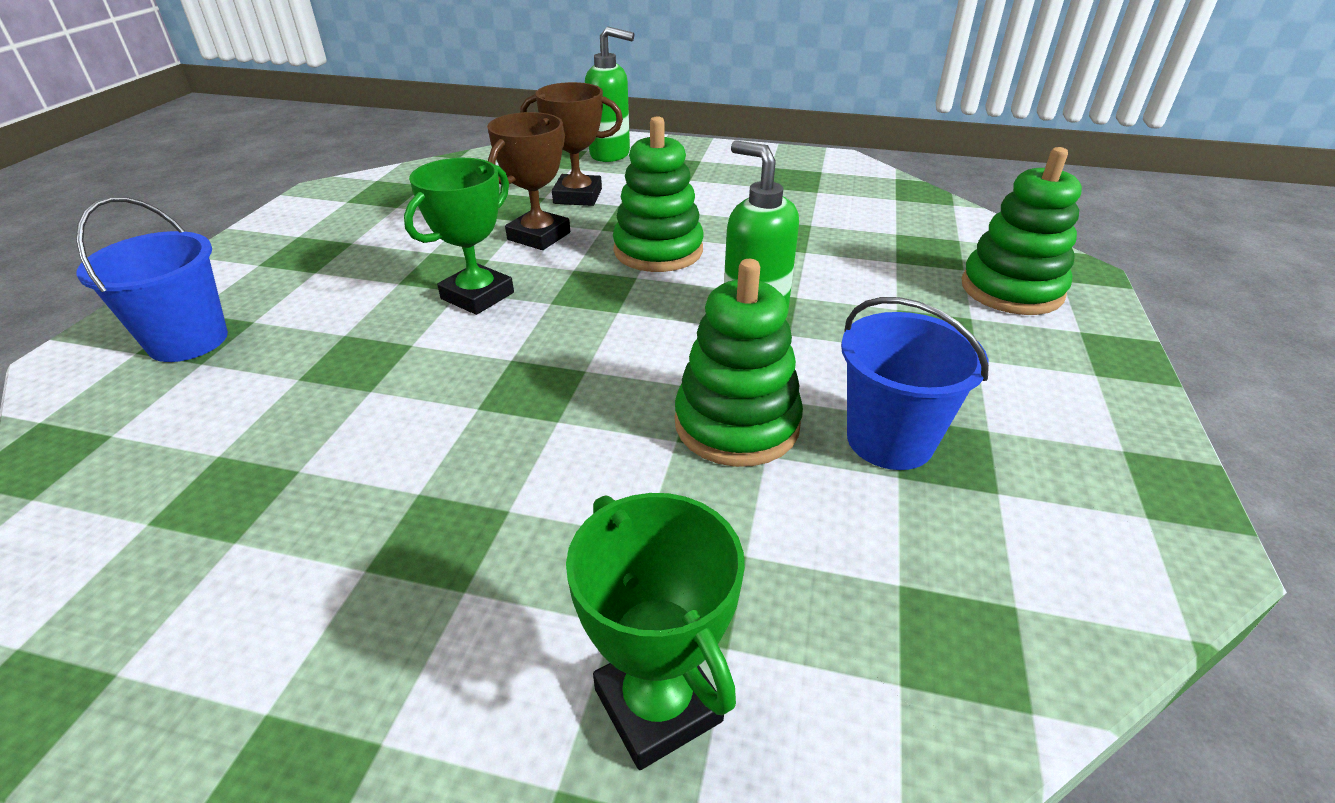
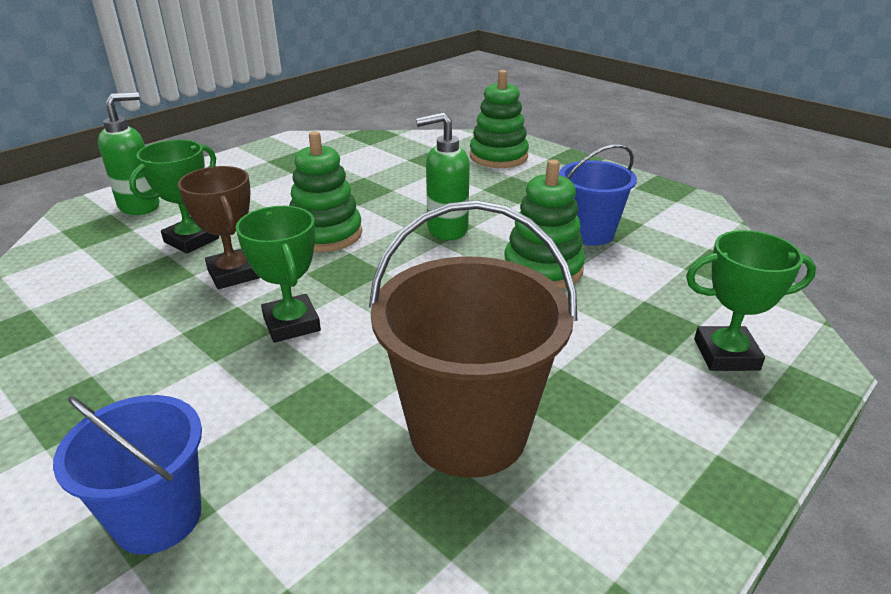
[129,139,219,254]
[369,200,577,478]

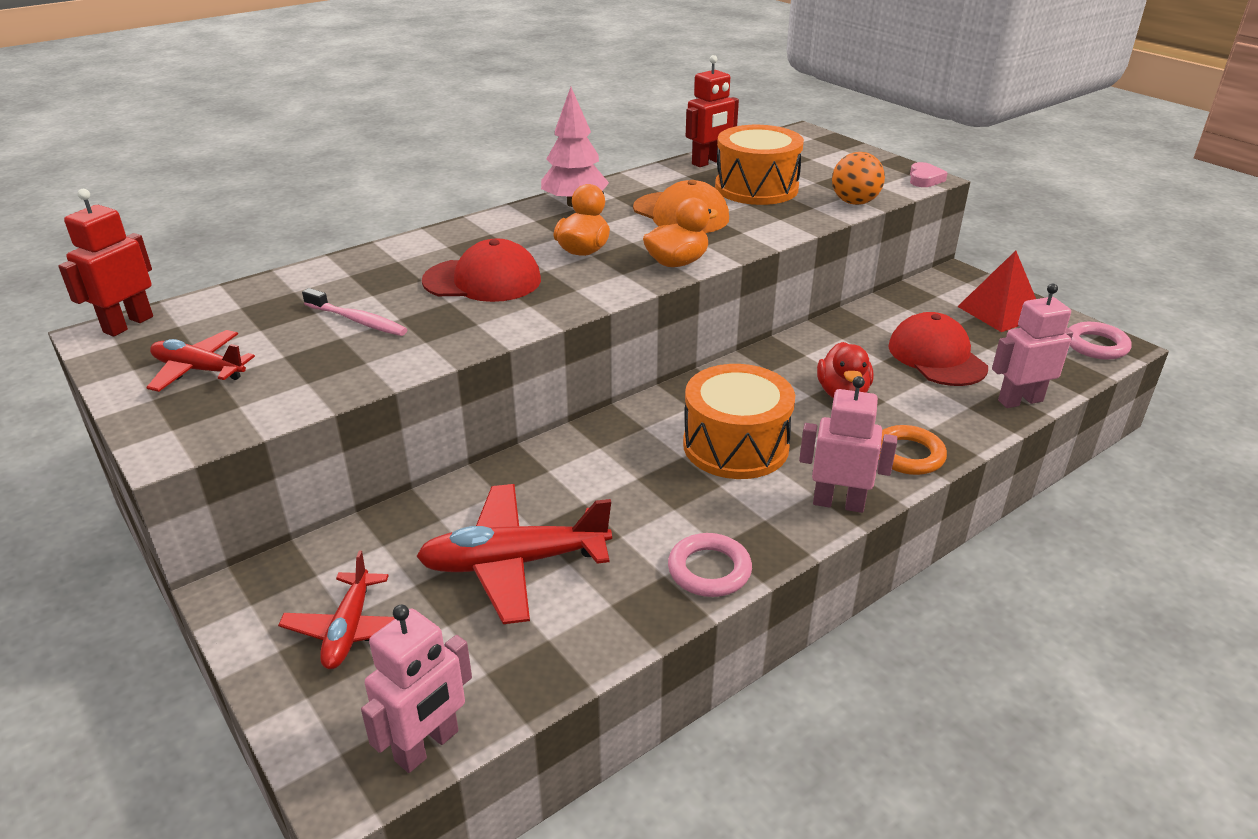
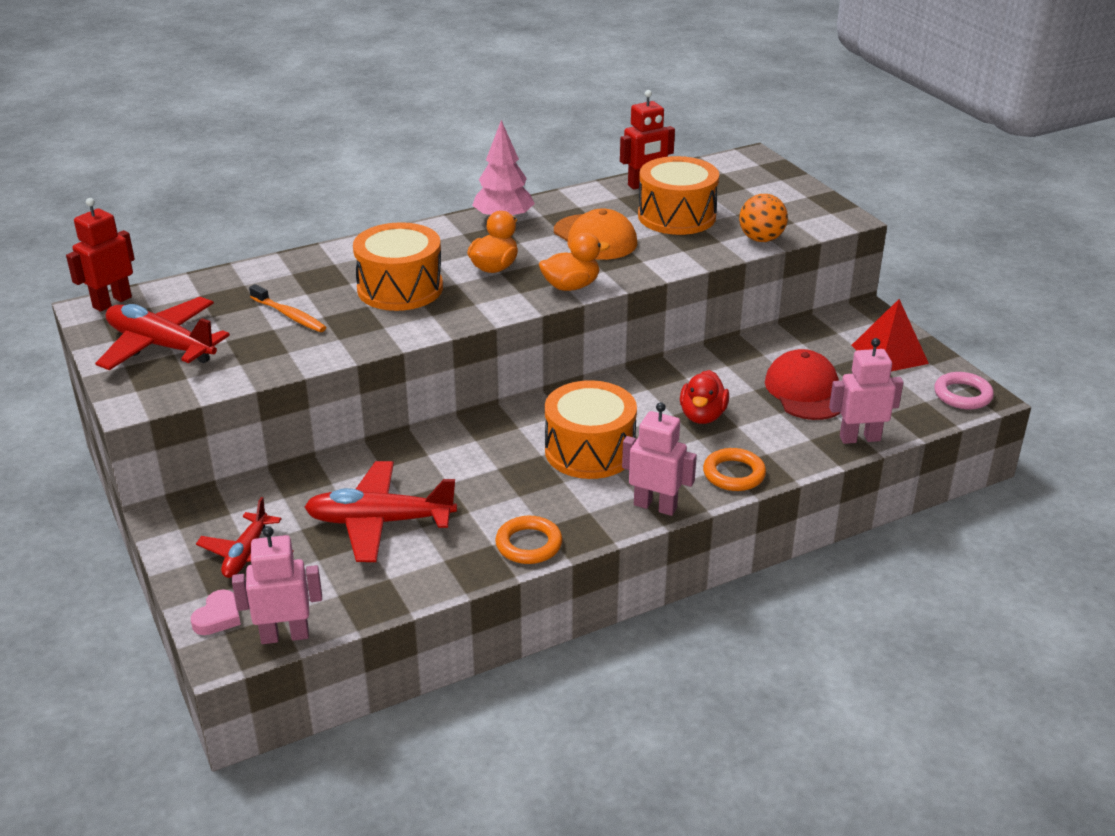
[95,297,230,370]
[191,589,241,635]
[232,526,322,644]
[249,284,327,332]
[353,222,443,311]
[495,516,562,564]

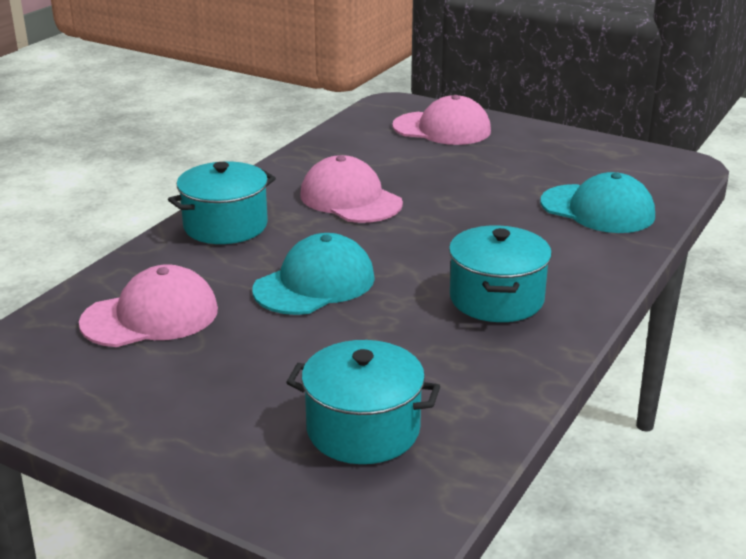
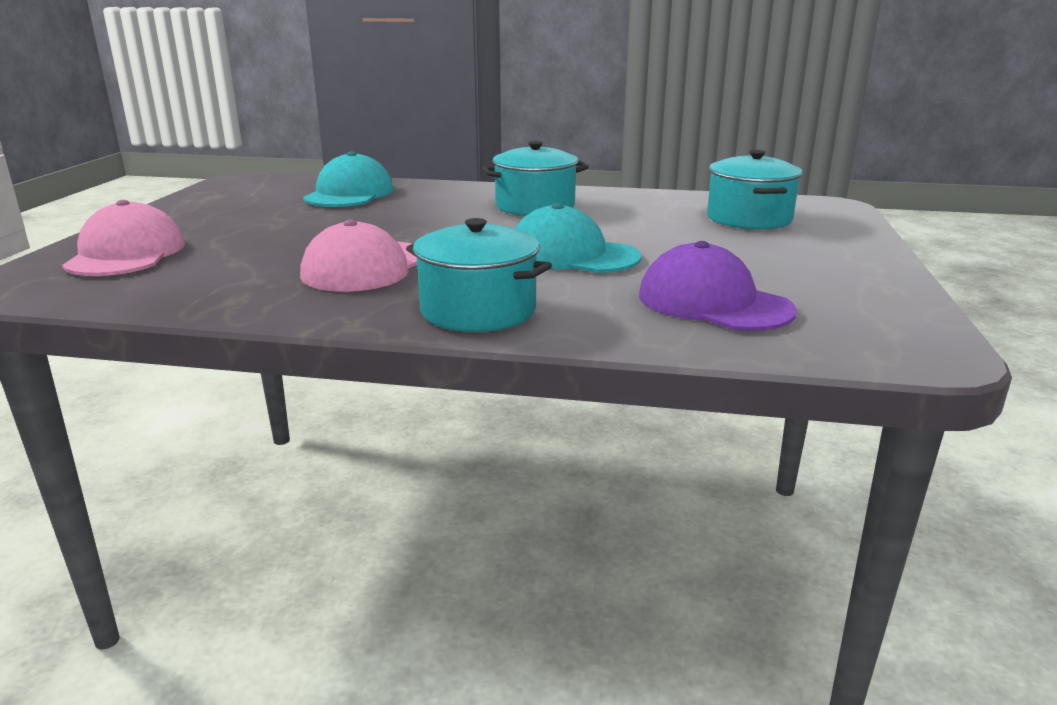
[639,241,797,331]

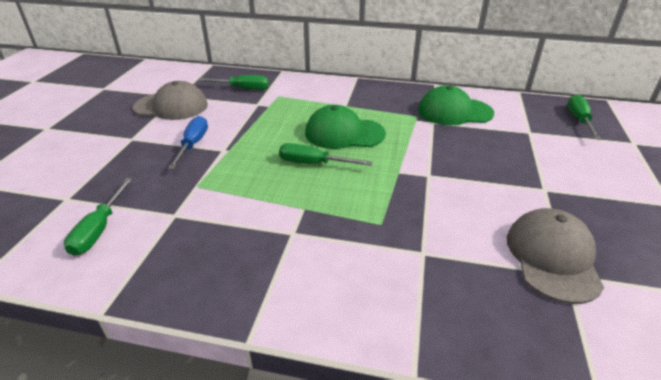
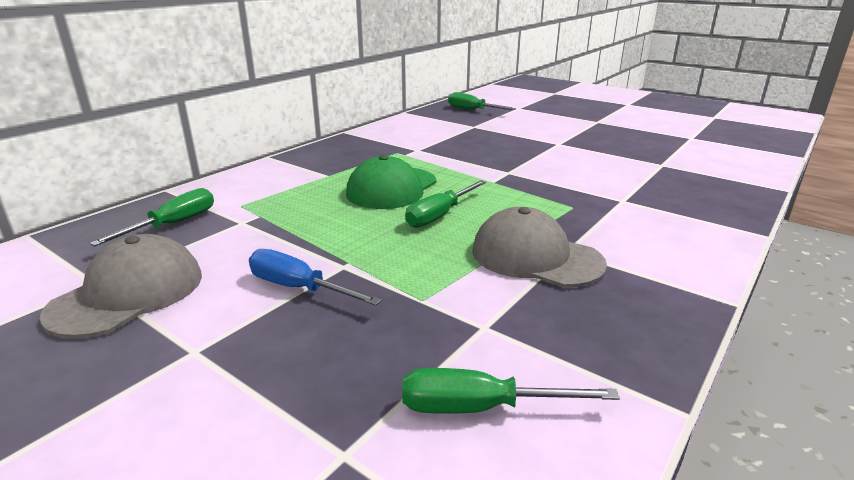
[402,368,620,414]
[472,207,607,287]
[418,85,494,125] (first image)

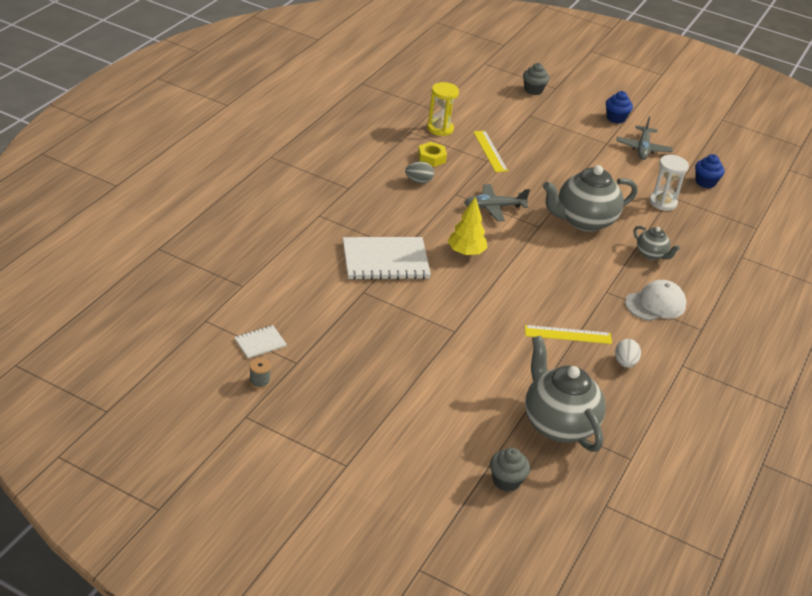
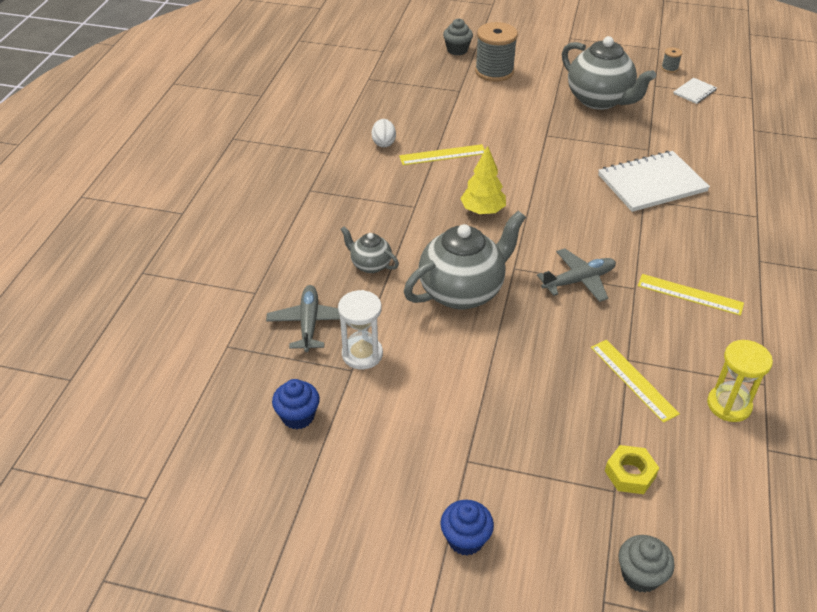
[266,285,340,352]
[460,146,506,214]
[475,22,518,82]
[562,36,656,110]
[605,445,659,494]
[638,274,744,316]
[625,280,686,321] (first image)

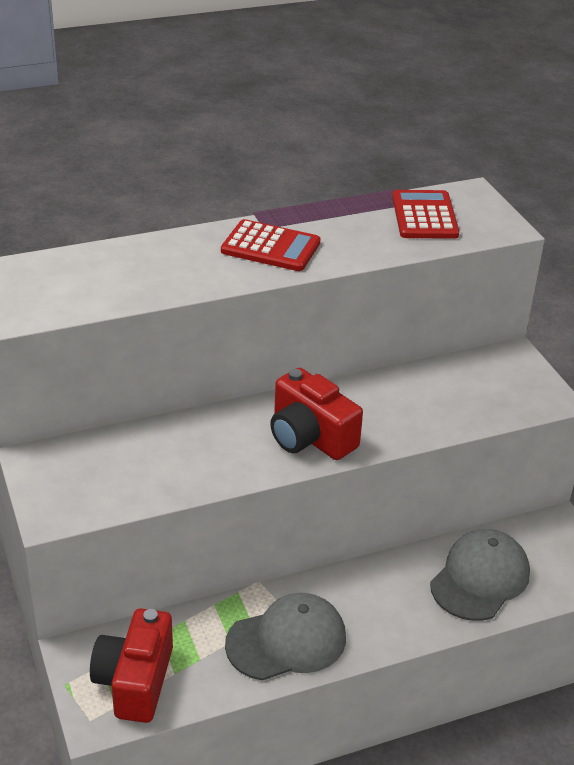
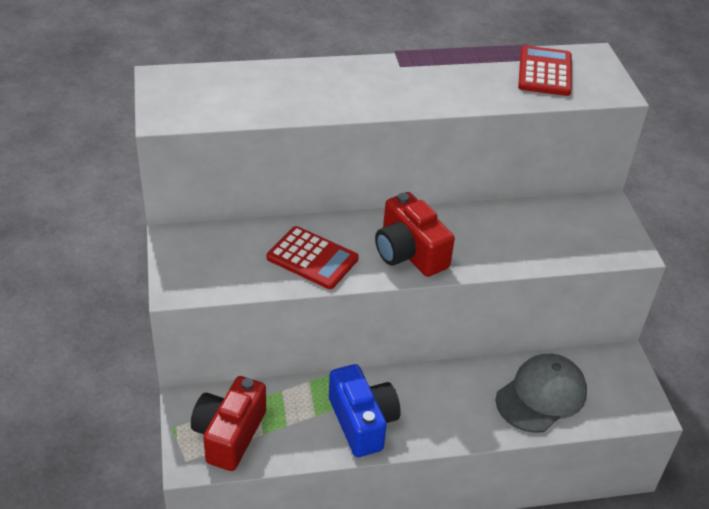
[267,226,359,289]
[329,364,401,457]

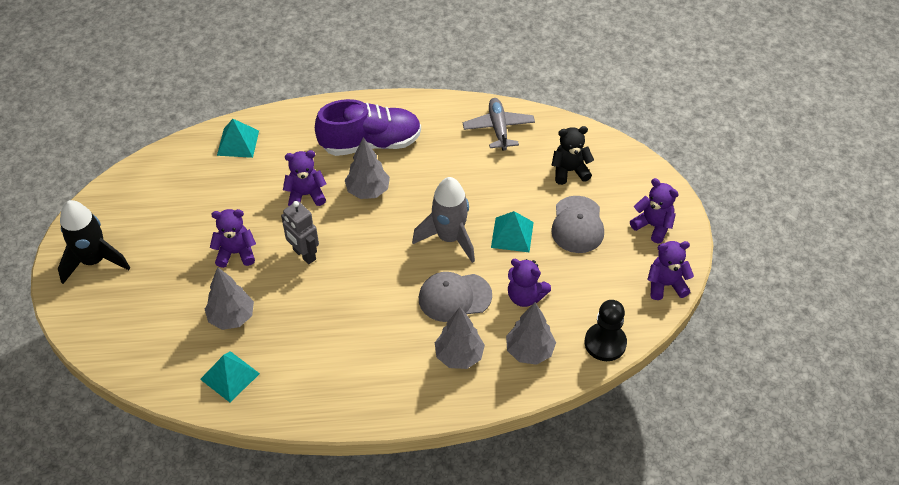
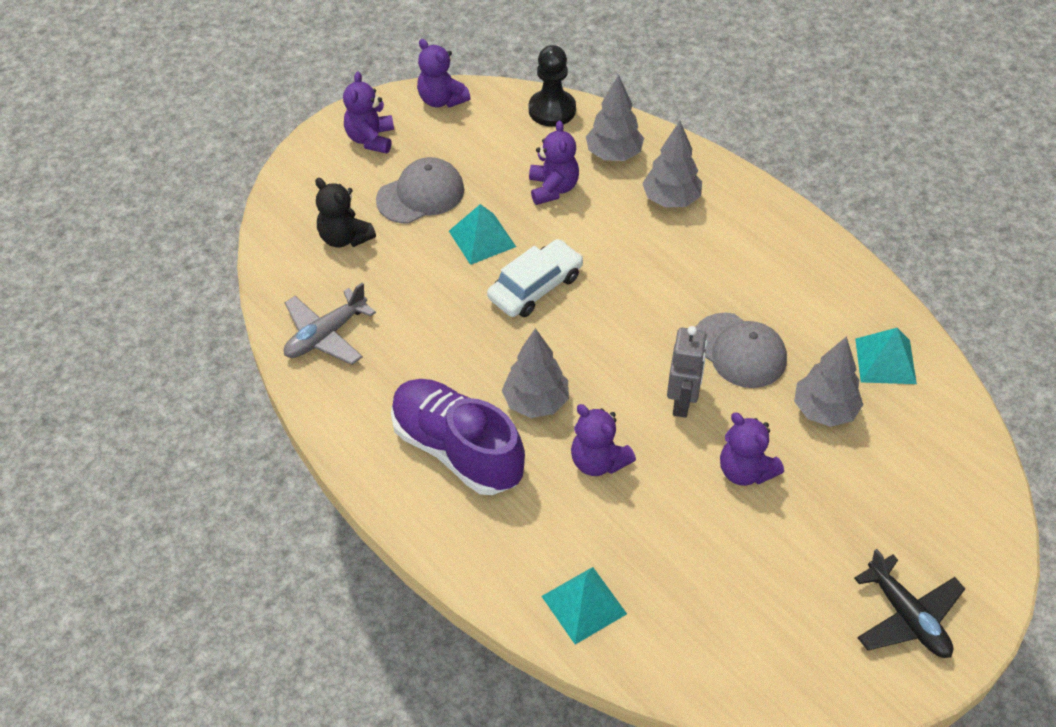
[487,239,583,317]
[696,313,787,388]
[854,549,965,658]

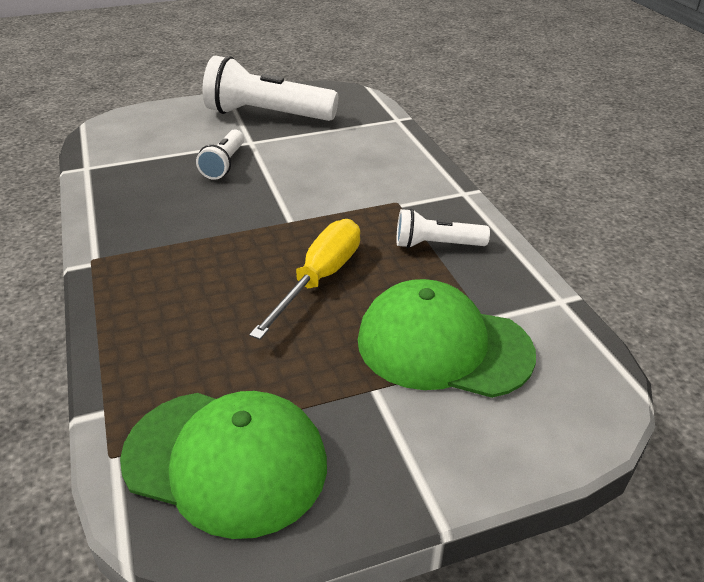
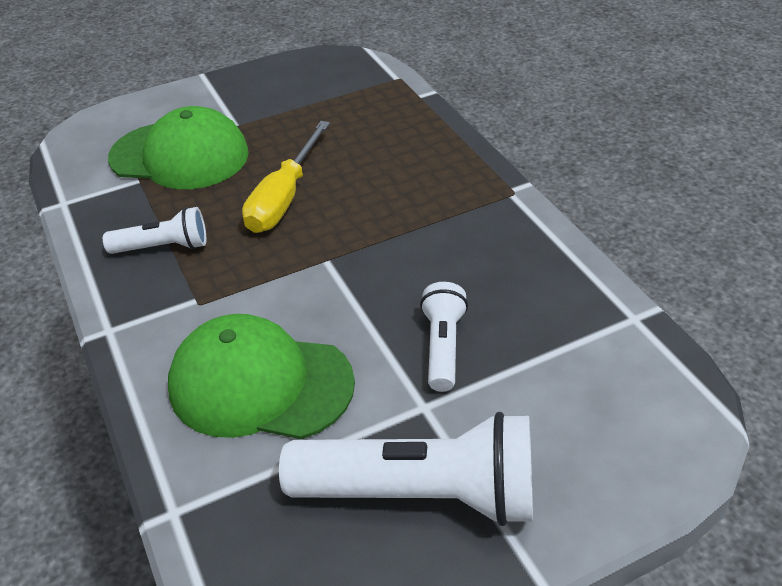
[168,314,355,439]

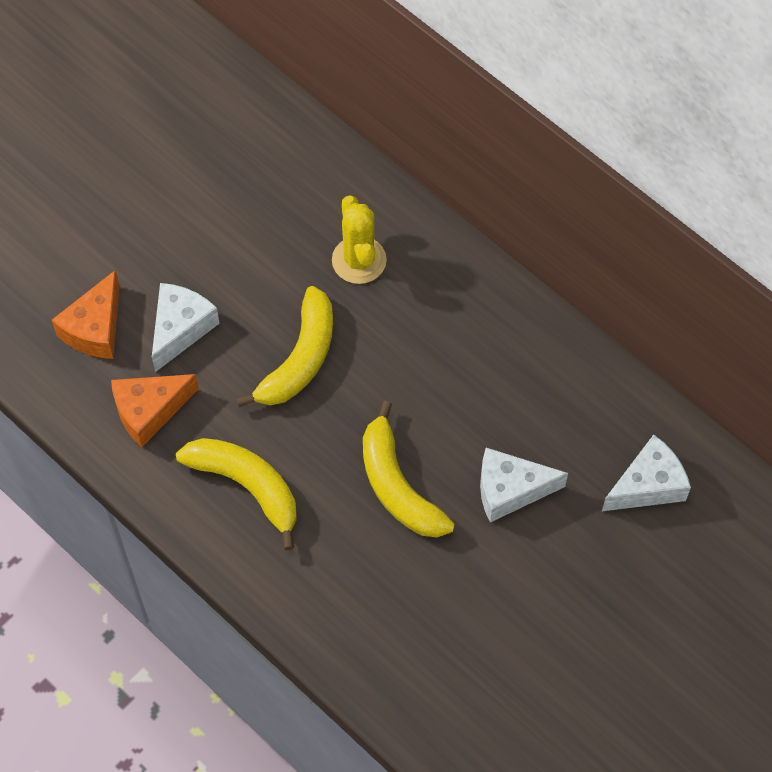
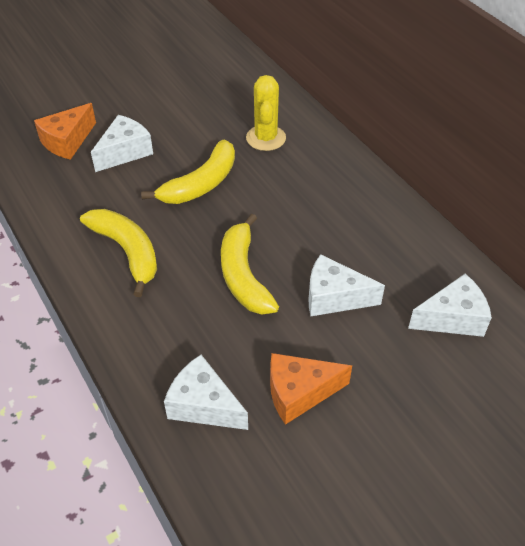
[164,355,248,430]
[270,353,352,425]

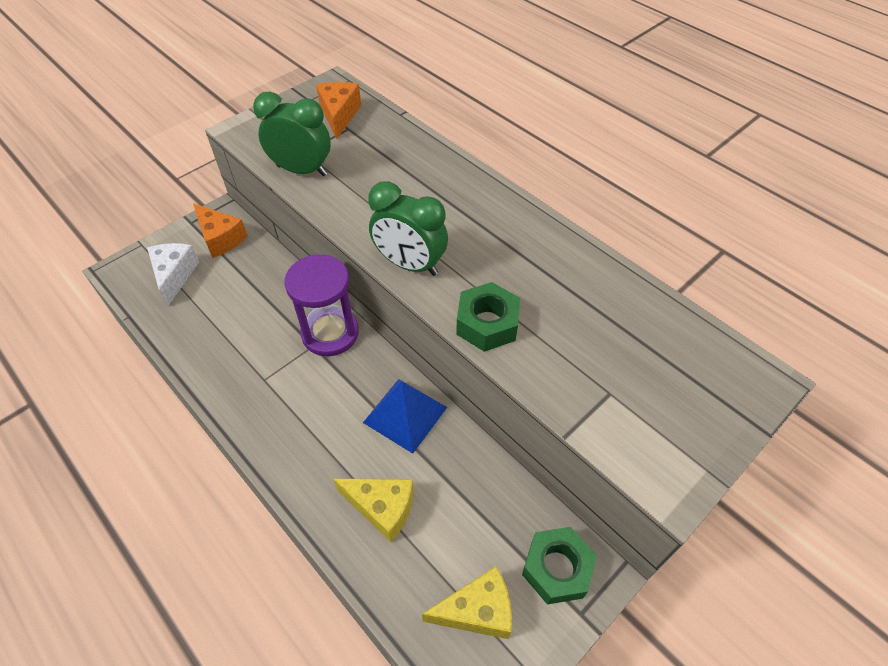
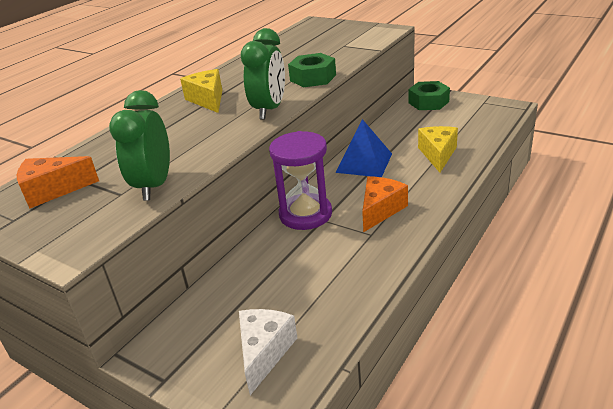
[180,69,222,113]
[239,309,297,395]
[362,176,408,232]

